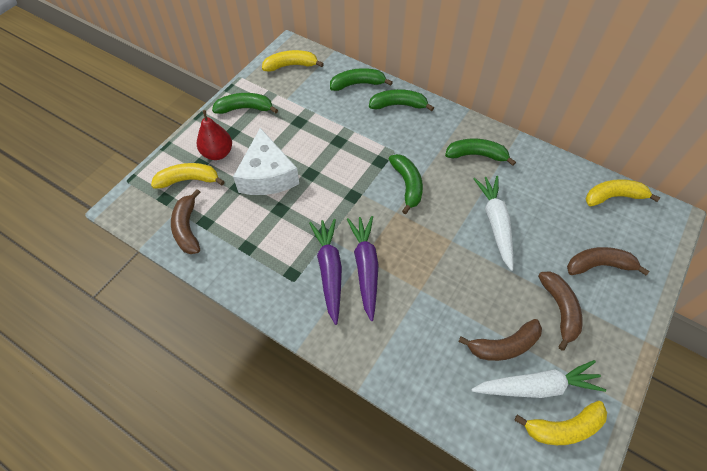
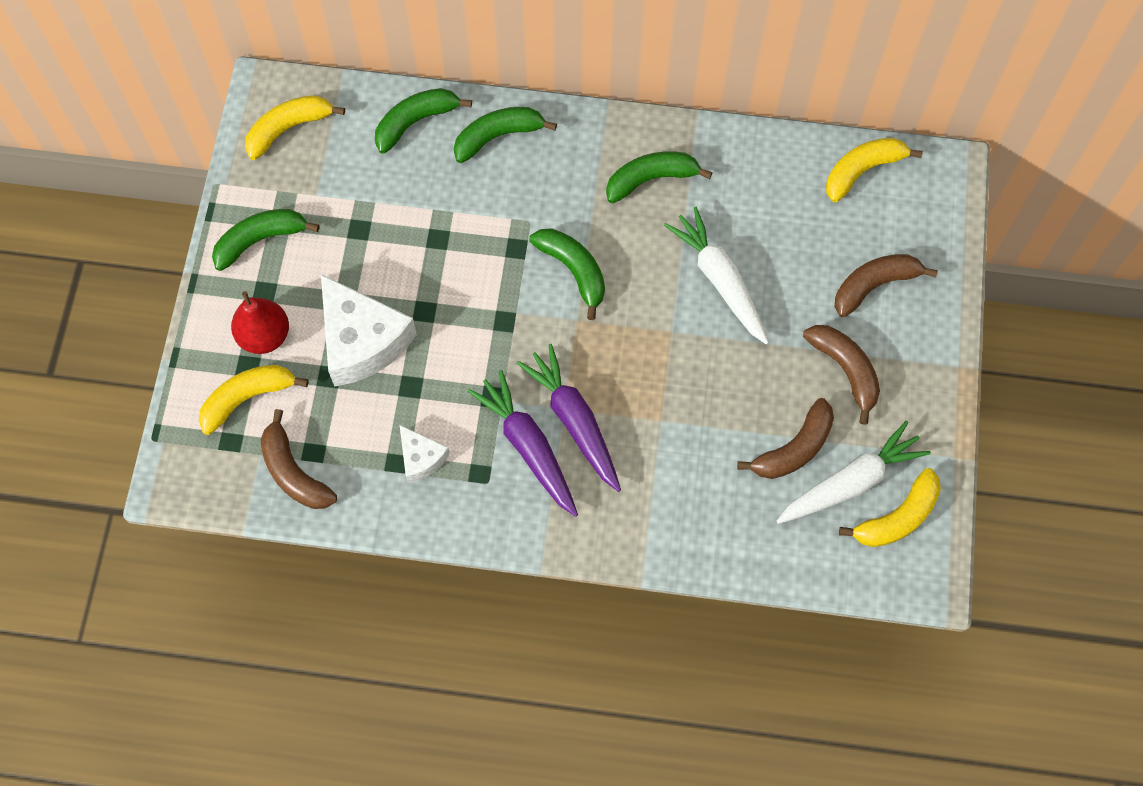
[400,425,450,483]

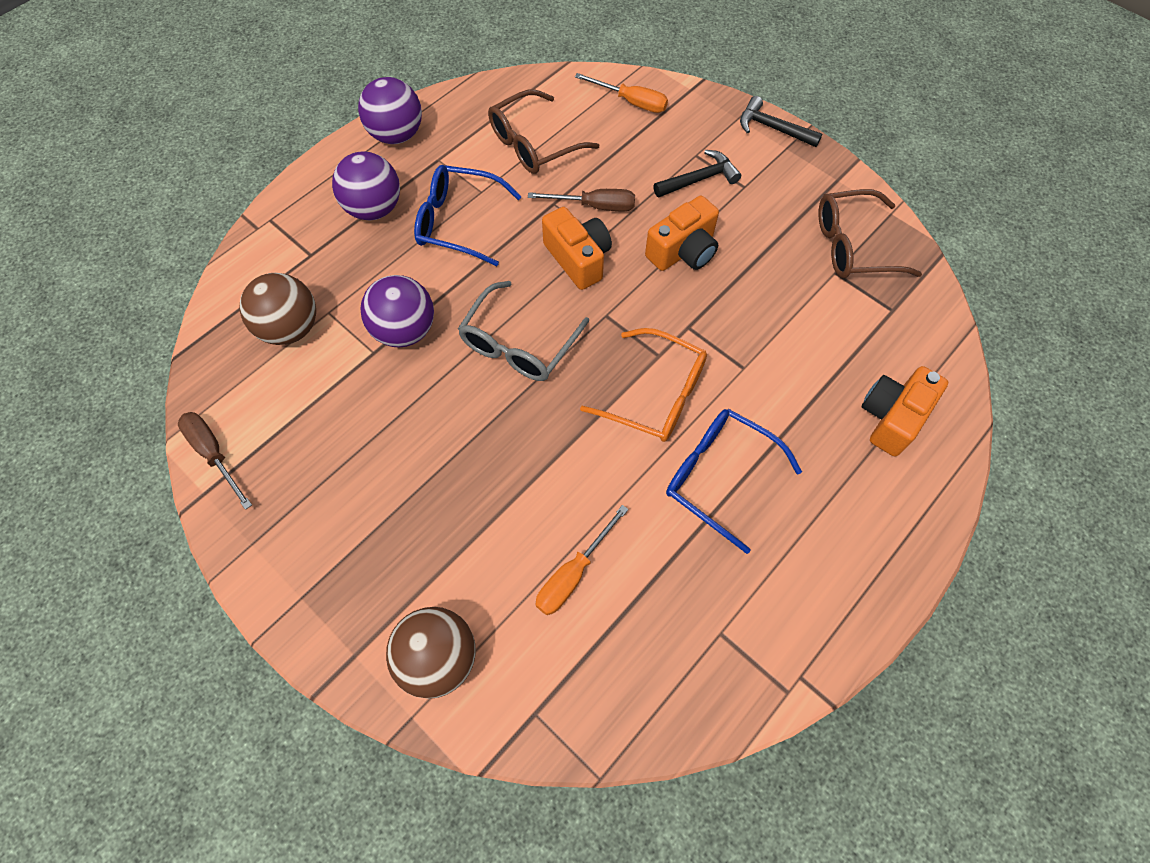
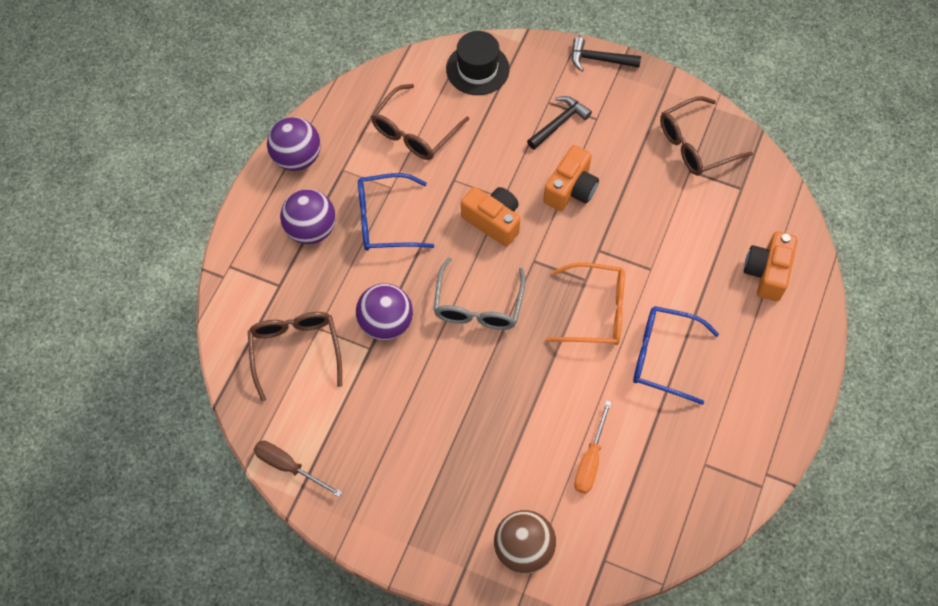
[248,312,342,402]
[446,31,510,95]
[528,189,635,211] (first image)

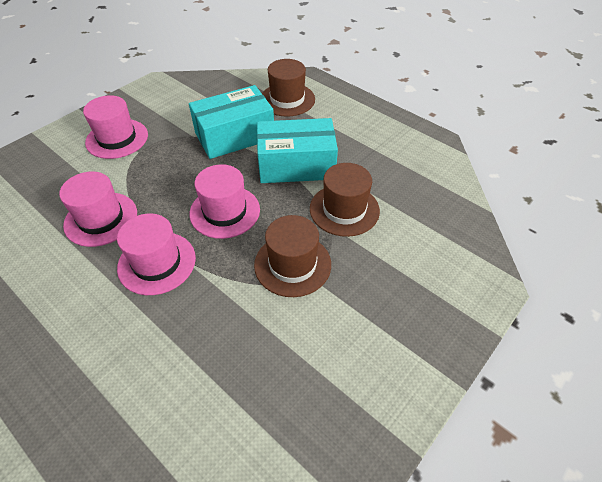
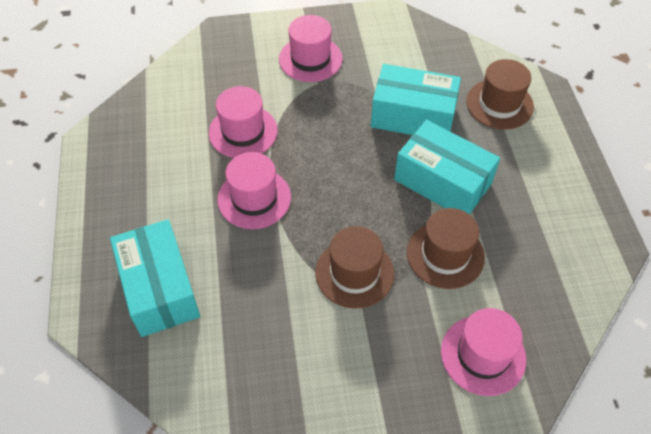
[110,219,200,337]
[441,308,526,396]

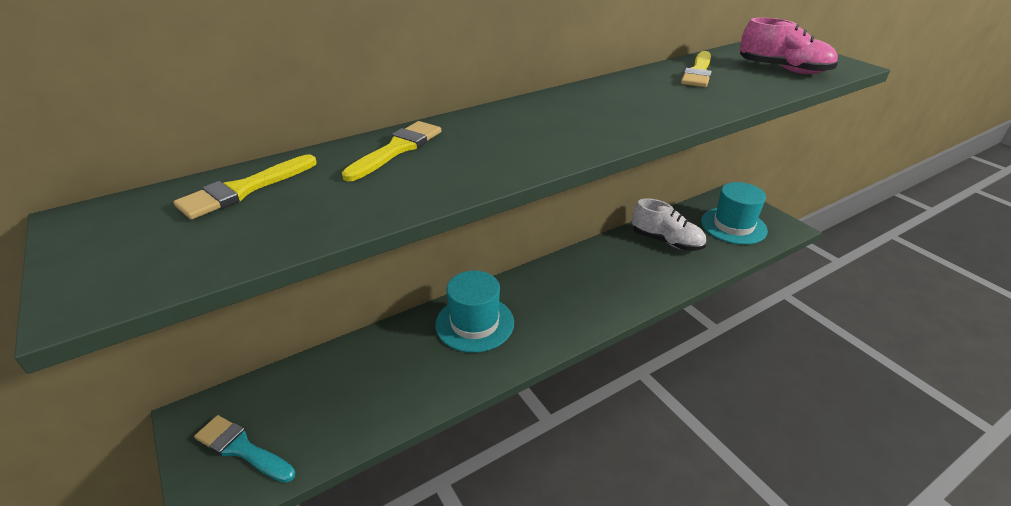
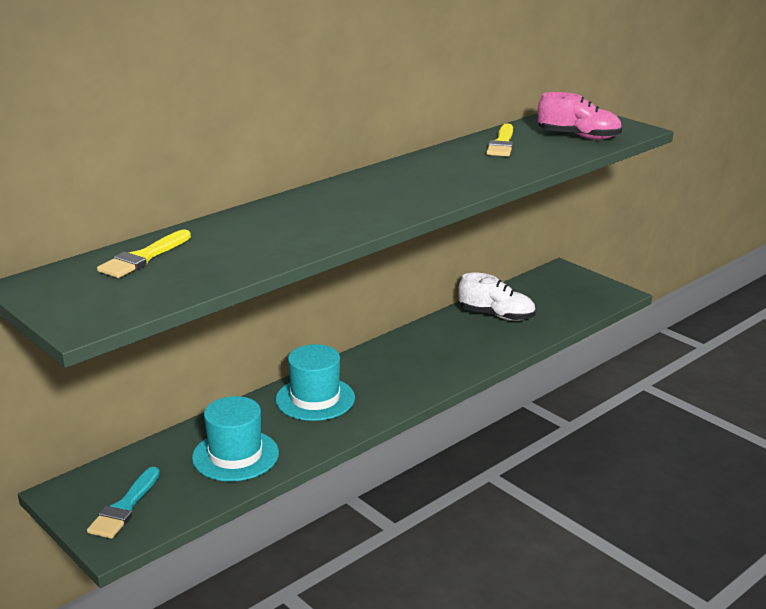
[87,467,160,539]
[192,396,279,481]
[342,121,441,181] (first image)

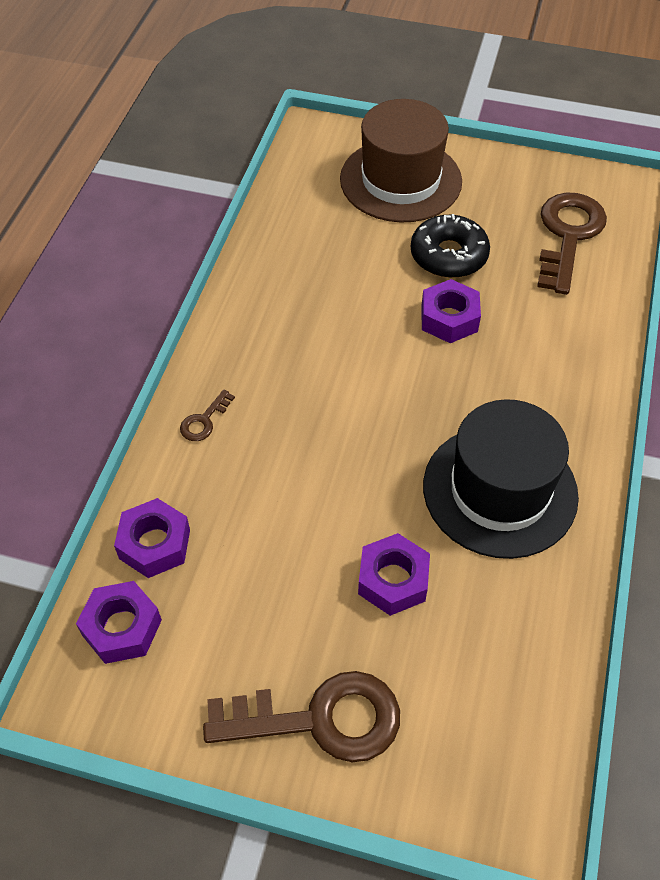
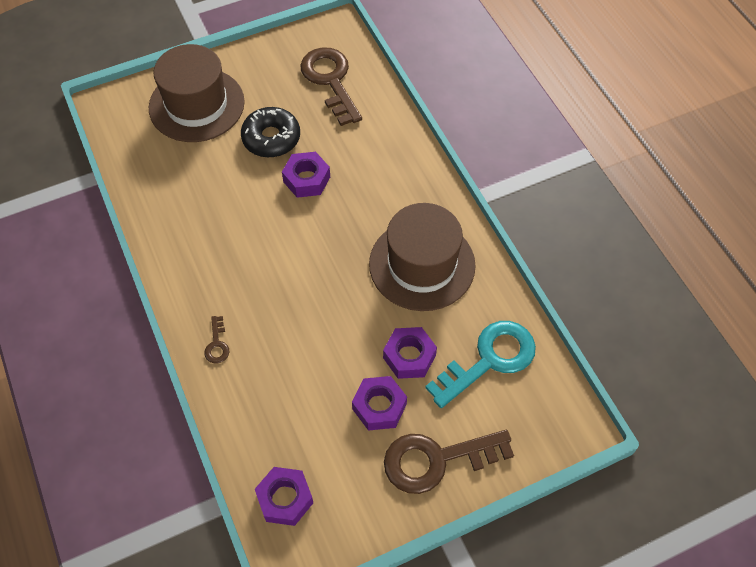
[352,376,407,431]
[369,203,476,311]
[384,430,514,494]
[425,321,536,408]

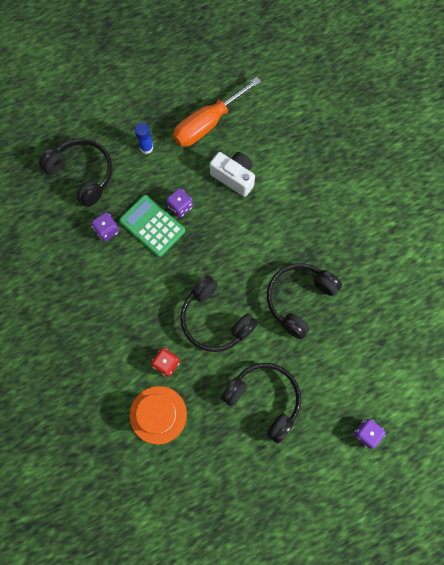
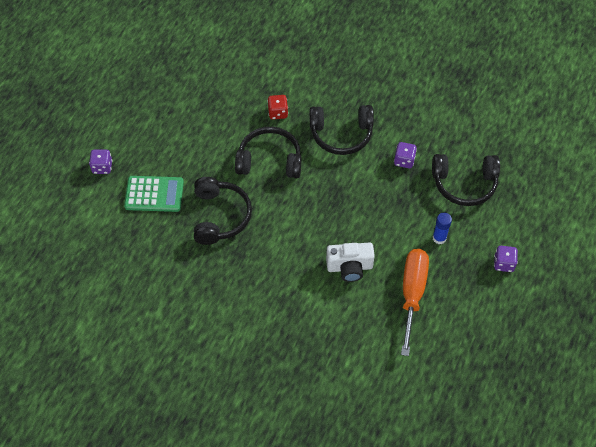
[124,176,184,212]
[309,105,374,155]
[494,246,518,272]
[130,386,187,444] (first image)

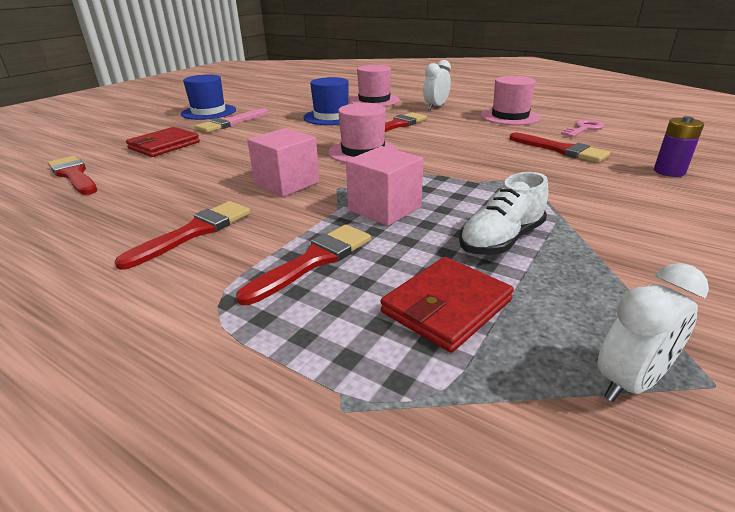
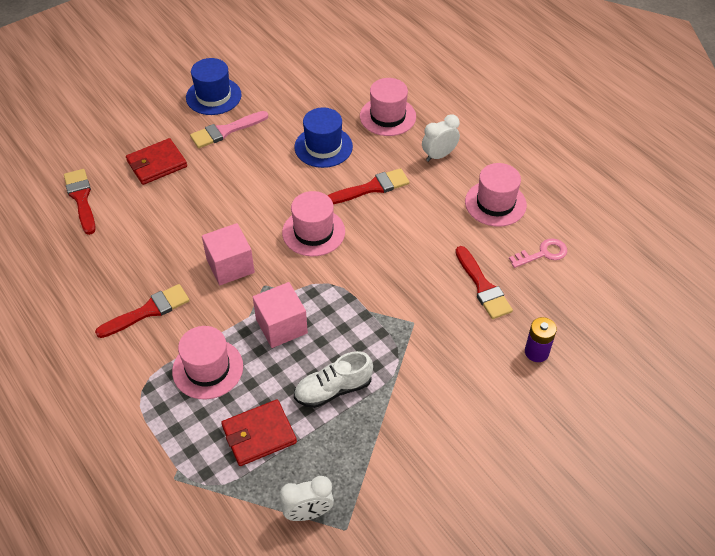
[172,326,243,399]

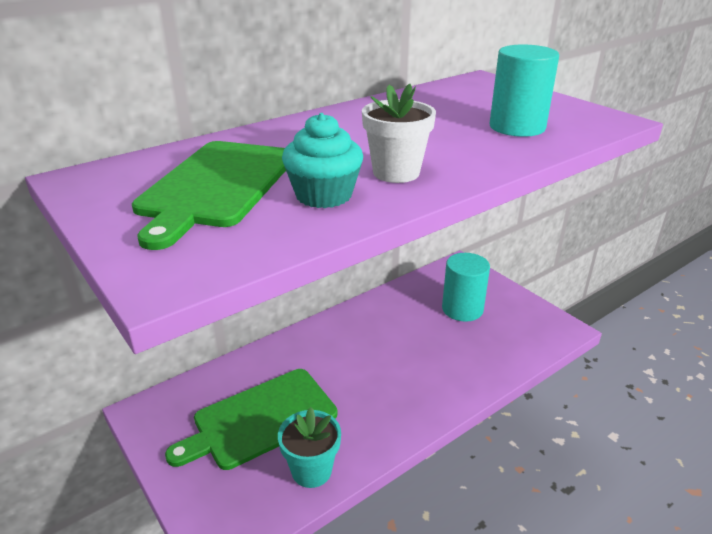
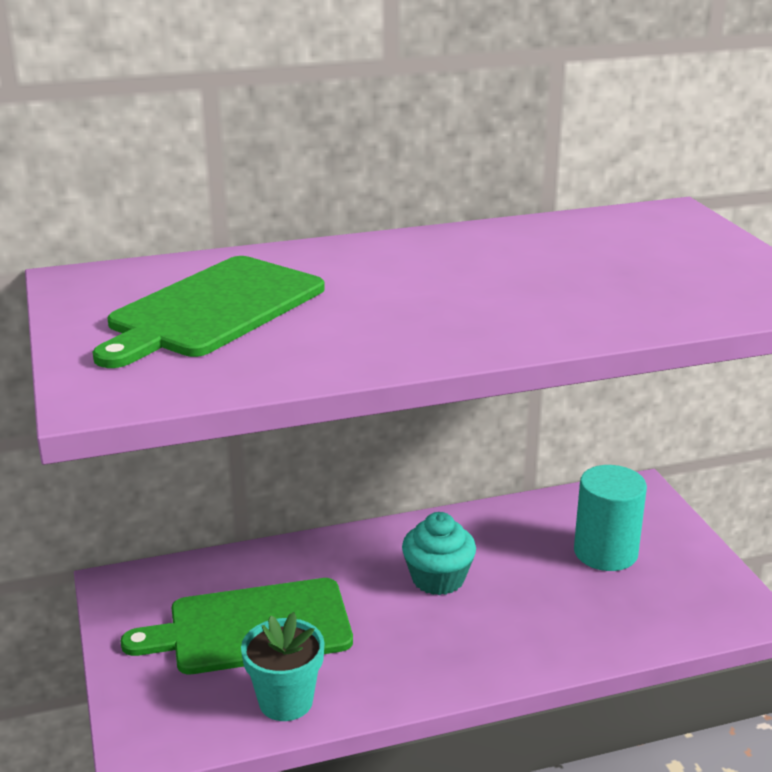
[402,512,476,595]
[362,84,436,183] (first image)
[489,45,559,137] (first image)

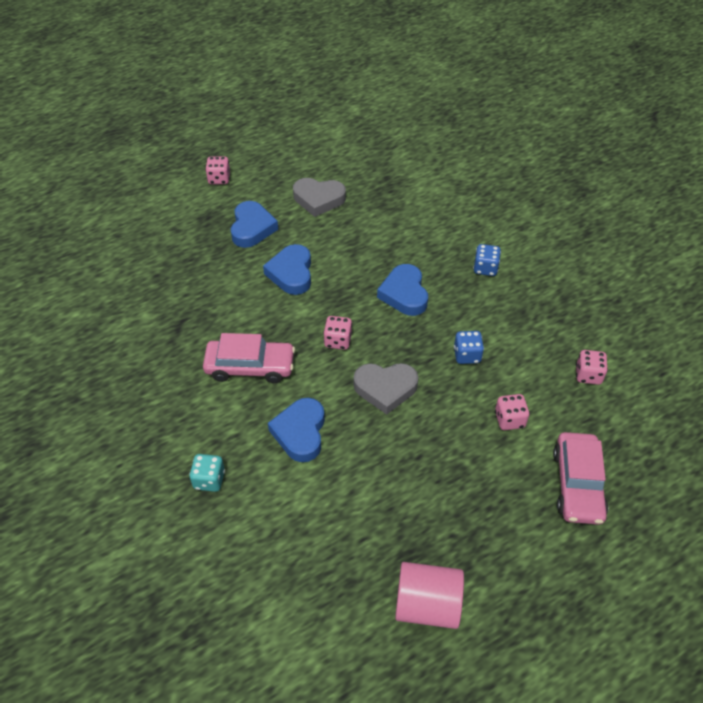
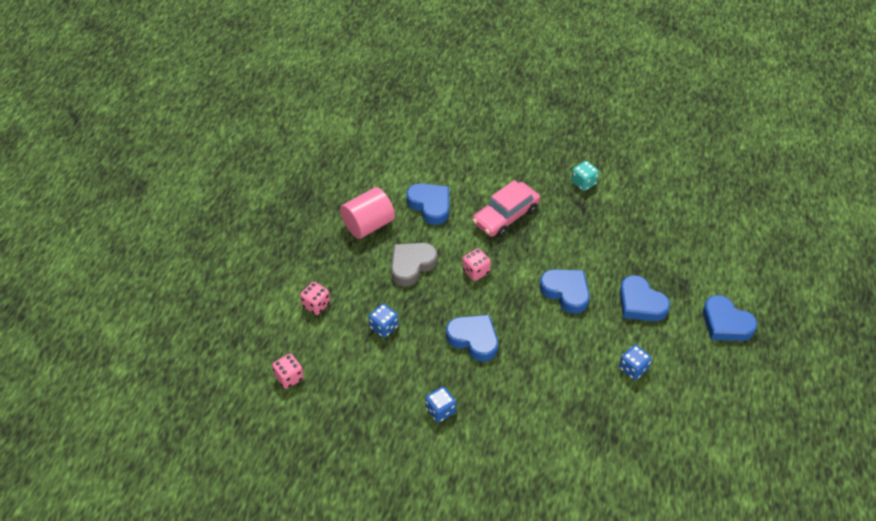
[340,187,395,239]
[571,161,599,191]
[619,345,652,380]
[703,295,757,341]
[553,432,608,525] (first image)

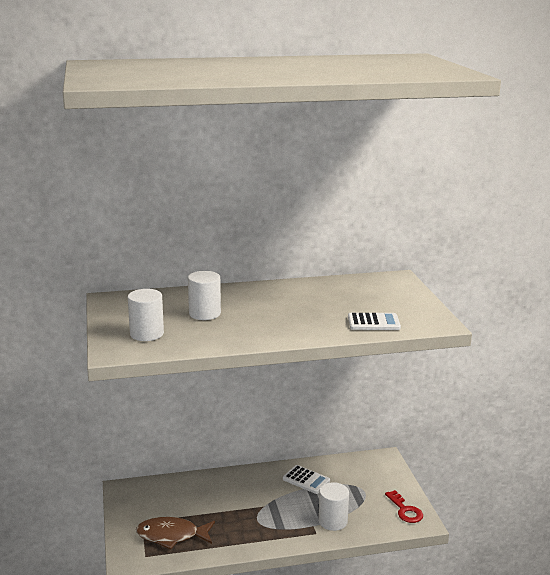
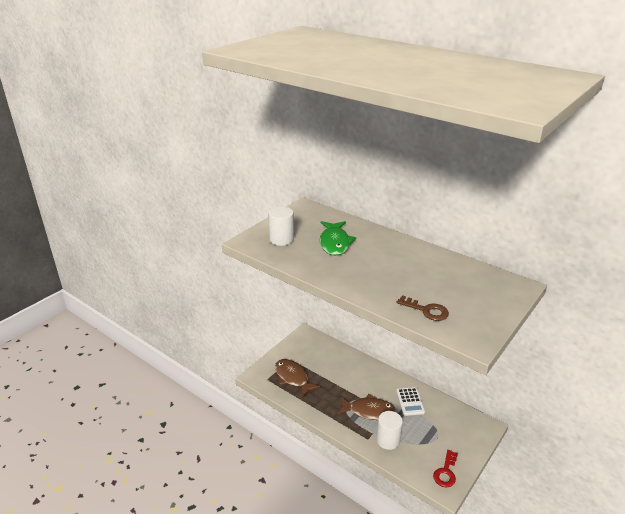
[319,221,356,256]
[337,394,397,420]
[397,295,449,321]

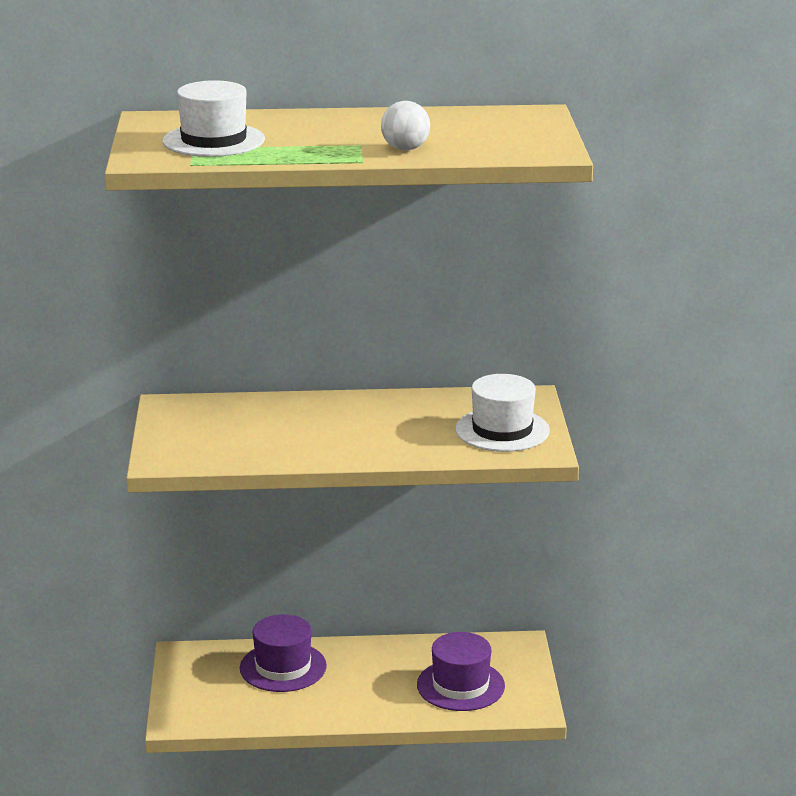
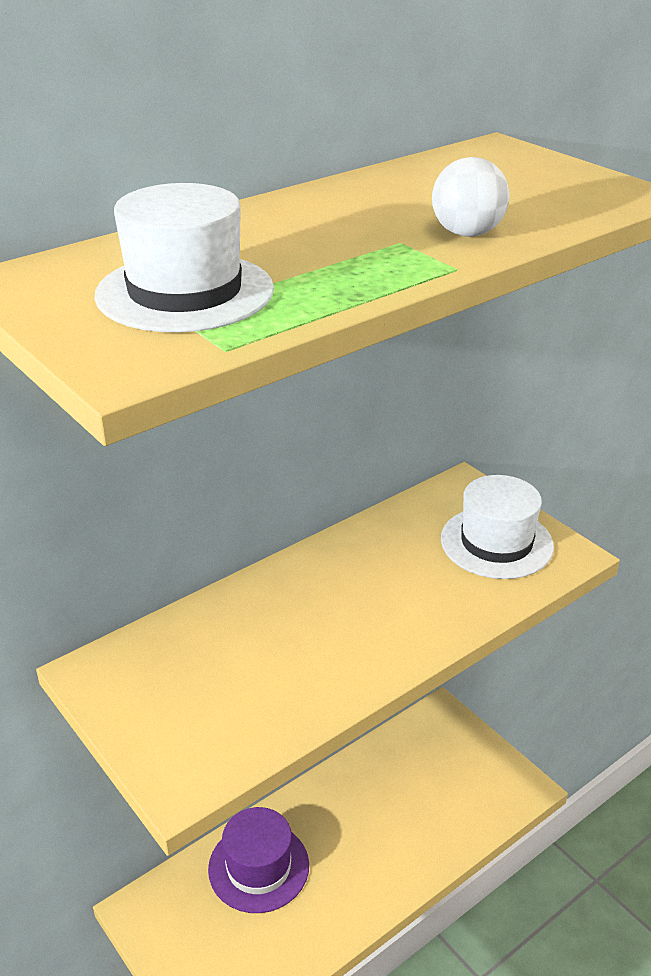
[417,632,505,711] (first image)

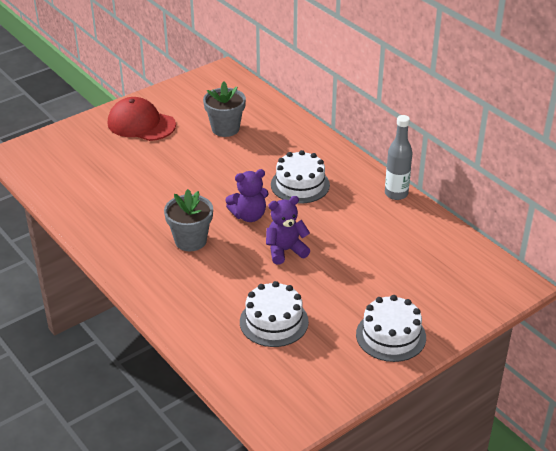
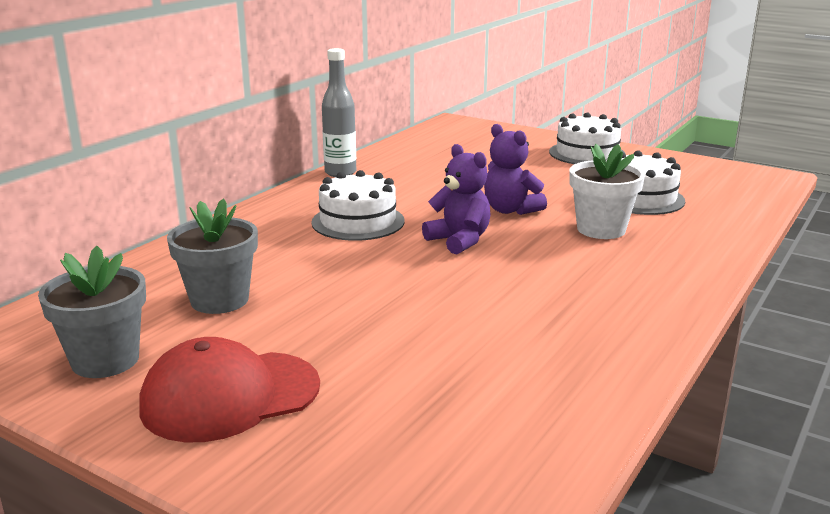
[38,246,146,378]
[139,337,320,442]
[570,144,645,239]

